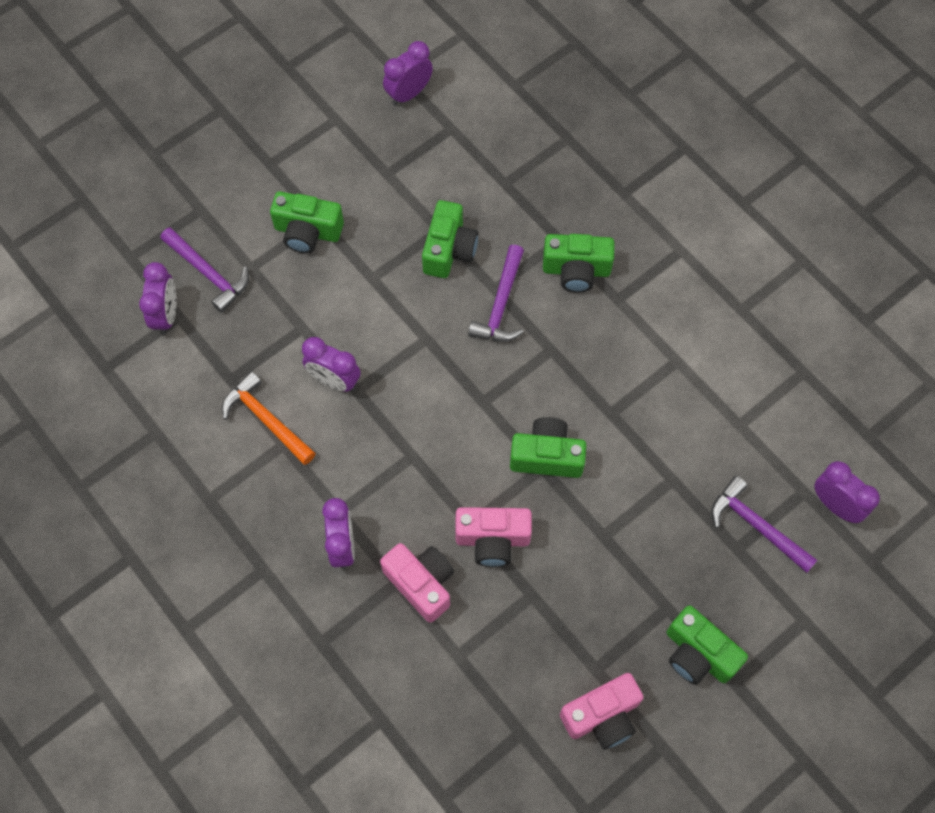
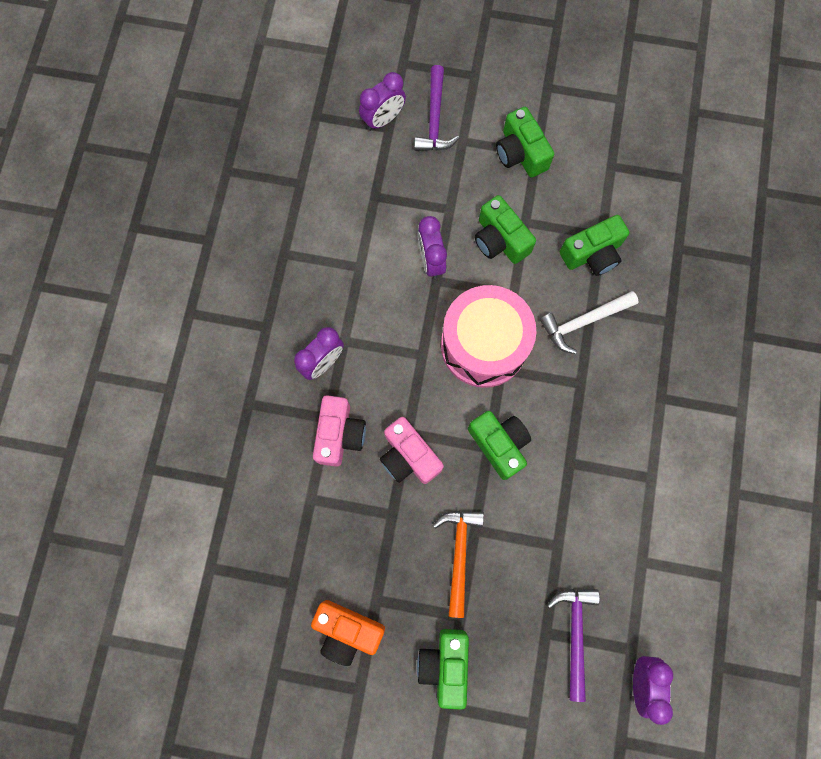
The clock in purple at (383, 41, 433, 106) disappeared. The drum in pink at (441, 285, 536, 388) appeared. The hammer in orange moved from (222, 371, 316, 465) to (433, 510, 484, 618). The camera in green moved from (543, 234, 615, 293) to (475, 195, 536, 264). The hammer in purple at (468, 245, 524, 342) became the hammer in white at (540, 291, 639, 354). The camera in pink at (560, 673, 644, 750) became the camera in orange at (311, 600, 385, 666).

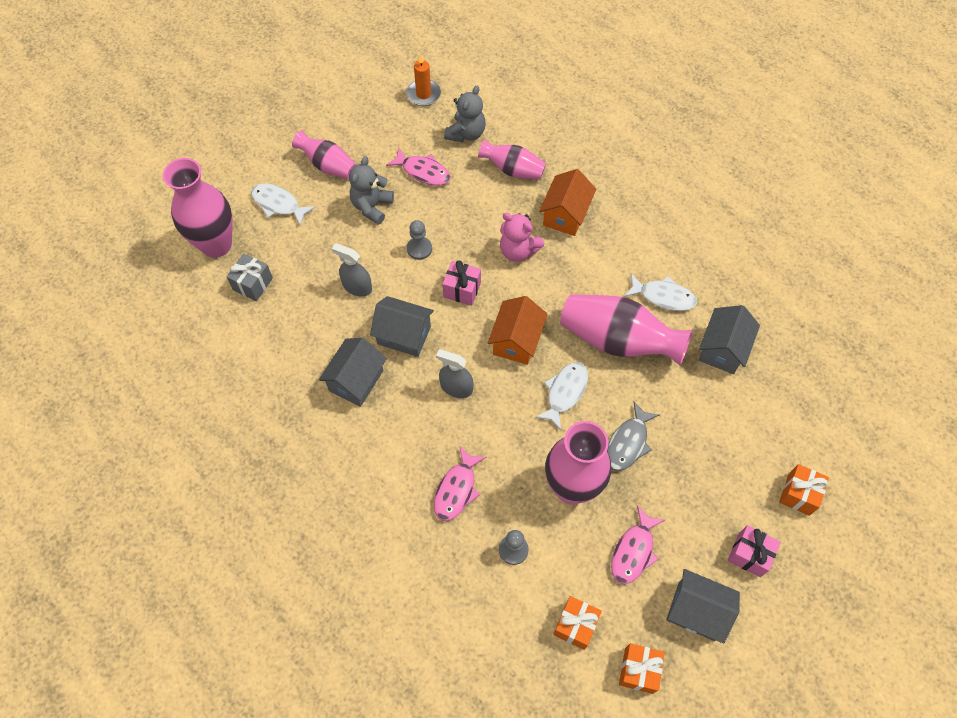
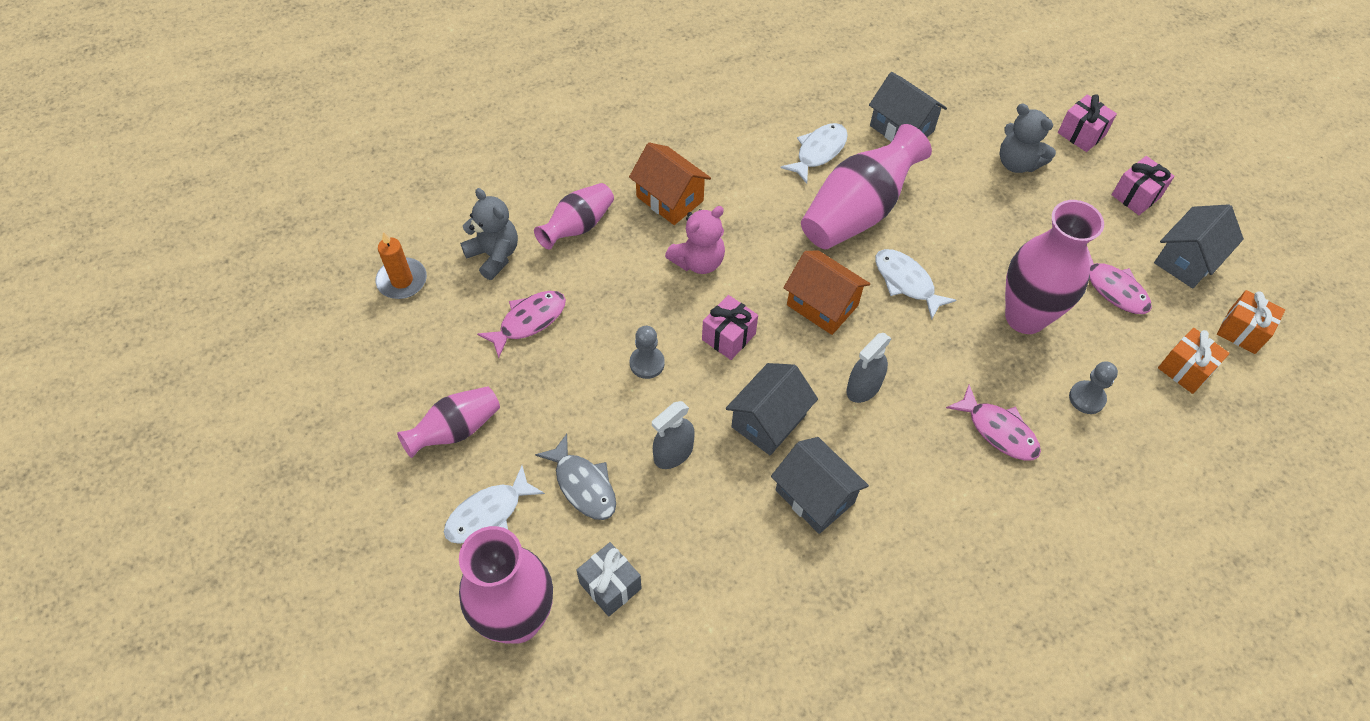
The teddy bear in grey moved from (349, 156, 394, 225) to (999, 104, 1056, 173). The fish in grey moved from (607, 401, 659, 471) to (535, 434, 616, 520). The gift in orange at (779, 464, 829, 516) became the gift in pink at (1058, 94, 1117, 152).

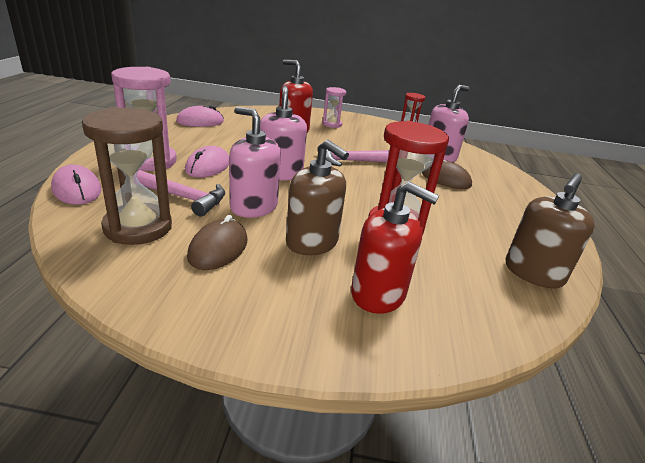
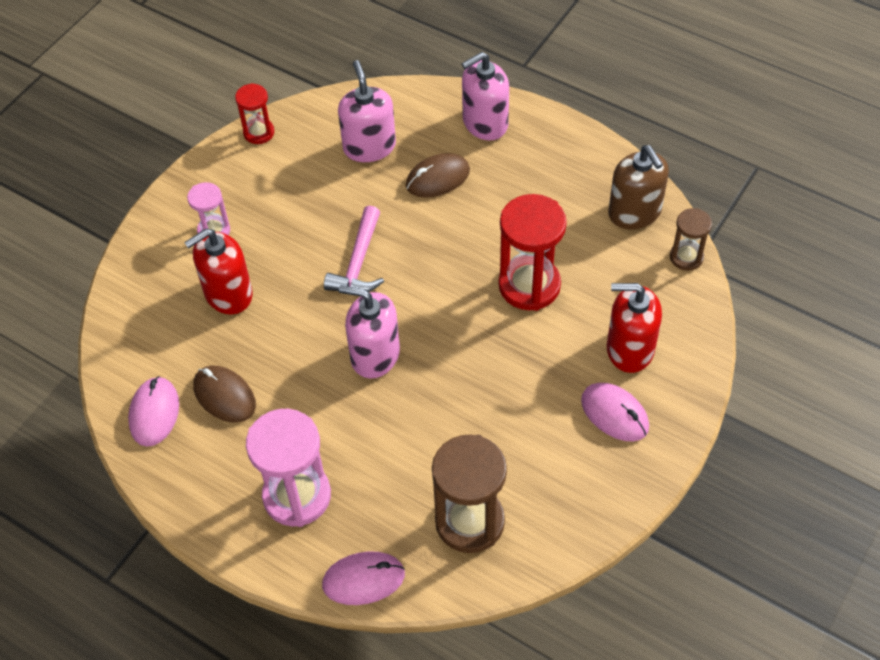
The hammer in pink at (136, 170, 225, 217) disappeared. The soap dispenser in brown at (286, 140, 349, 255) disappeared. The hourglass in brown at (670, 208, 712, 271) appeared. The mouse in pink moved from (185, 146, 229, 178) to (581, 383, 649, 442). The mouse in brown moved from (187, 215, 248, 270) to (193, 365, 256, 423). The soap dispenser in pink moved from (229, 107, 281, 218) to (462, 52, 509, 140). The soap dispenser in red at (351, 182, 439, 314) turned 135 degrees counterclockwise.

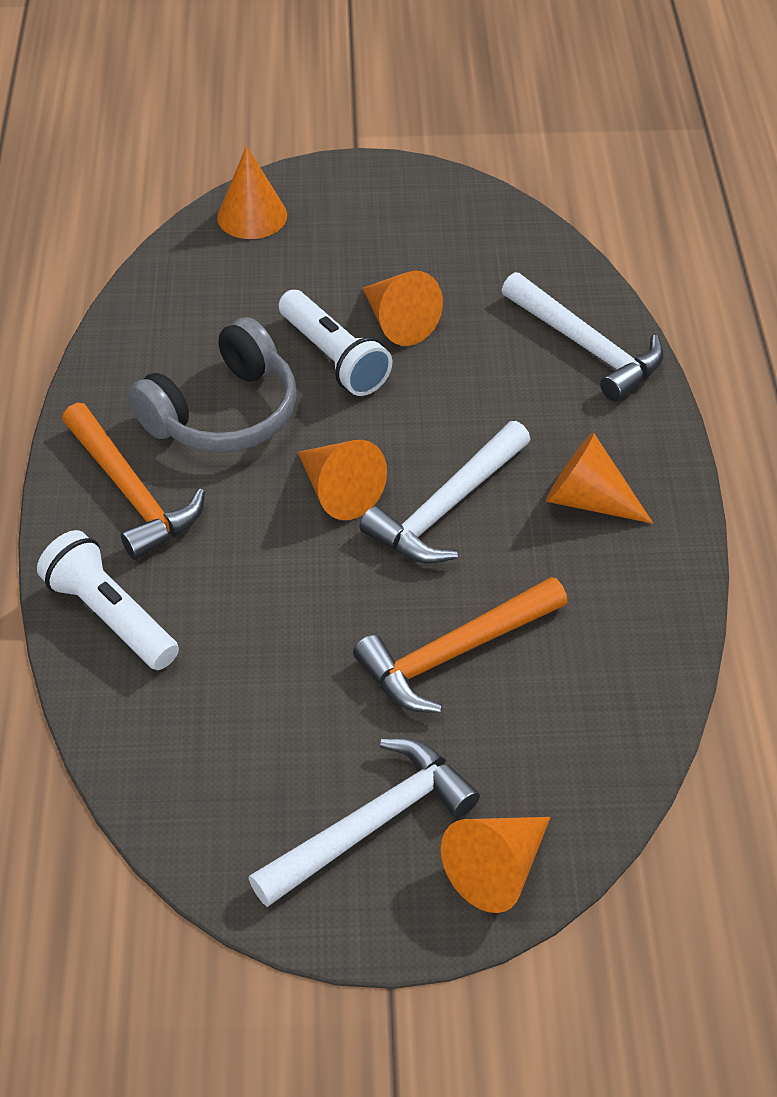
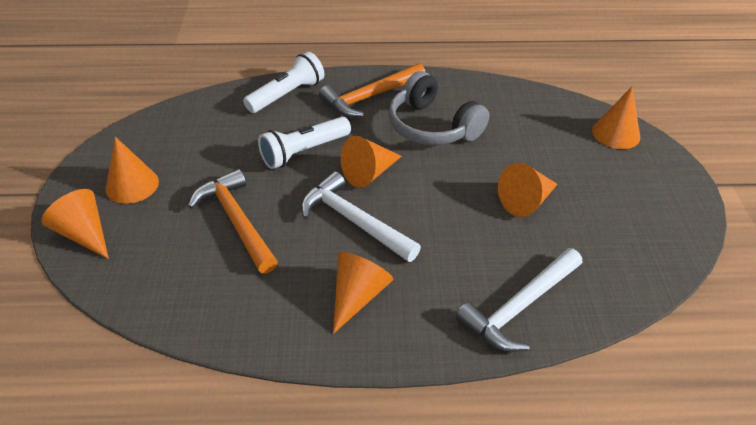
The flashlight in white moved from (279, 290, 392, 396) to (258, 117, 351, 169). The hammer in white at (249, 738, 480, 907) was replaced by the cone in orange at (106, 137, 159, 204).

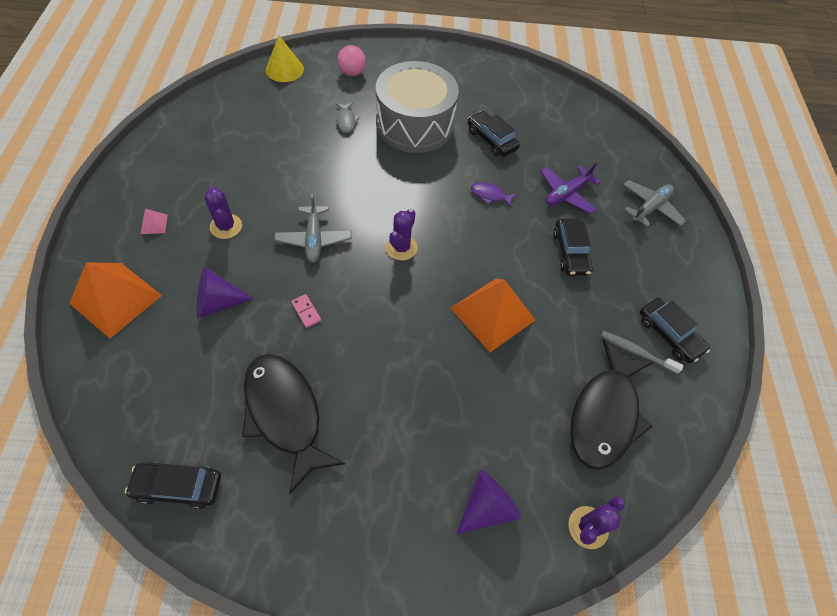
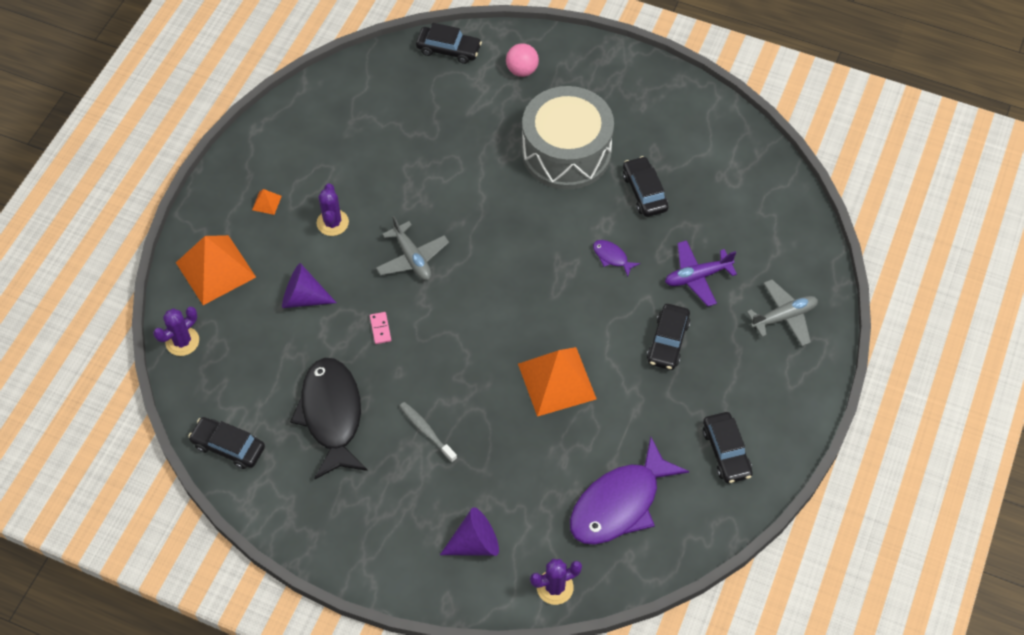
The fish in grey at (336, 103, 360, 132) disappeared. The cactus in purple moved from (386, 209, 417, 260) to (153, 307, 199, 356). The toothbrush in grey moved from (601, 331, 684, 374) to (399, 402, 457, 463). The cone in yellow at (266, 35, 304, 82) was replaced by the car in black at (416, 23, 482, 64). The pyramid in pink at (141, 209, 168, 234) became the pyramid in orange at (252, 189, 282, 215). The fish in black at (570, 340, 654, 470) became the fish in purple at (570, 437, 689, 545). The plane in grey at (274, 194, 352, 263) turned 45 degrees counterclockwise.

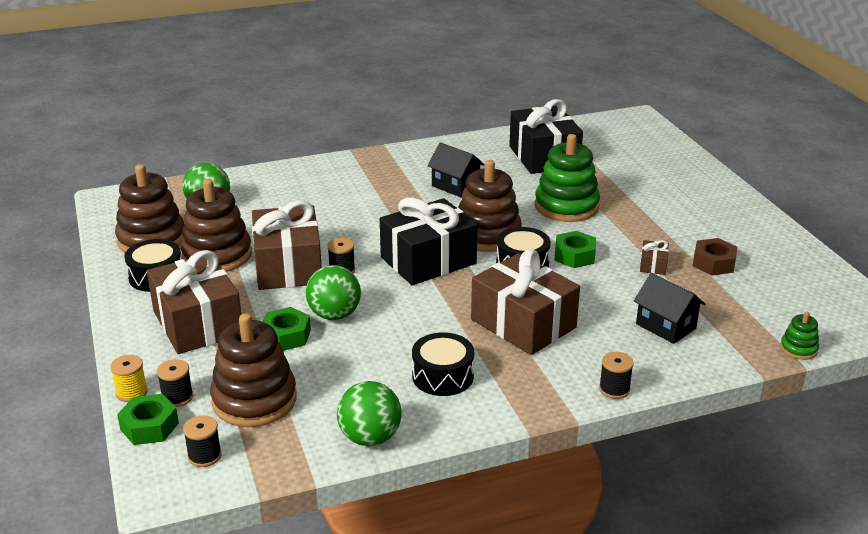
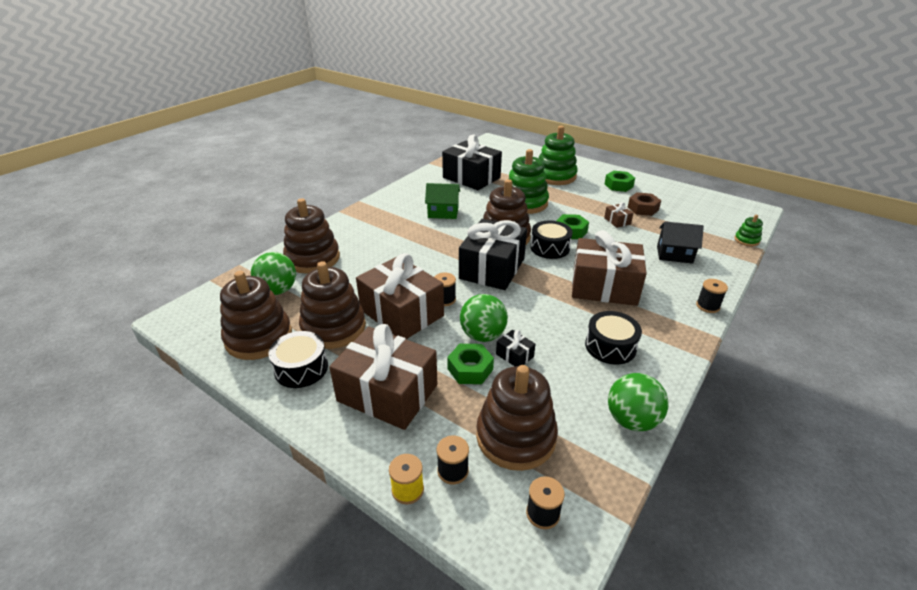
The stacking toy in brown at (283, 198, 340, 274) appeared. The gift in black at (496, 330, 535, 366) appeared. The stacking toy in green at (539, 126, 578, 185) appeared. The nut in green moved from (117, 394, 179, 445) to (605, 171, 635, 192). The house in black at (427, 142, 485, 197) became the house in green at (425, 183, 460, 219).

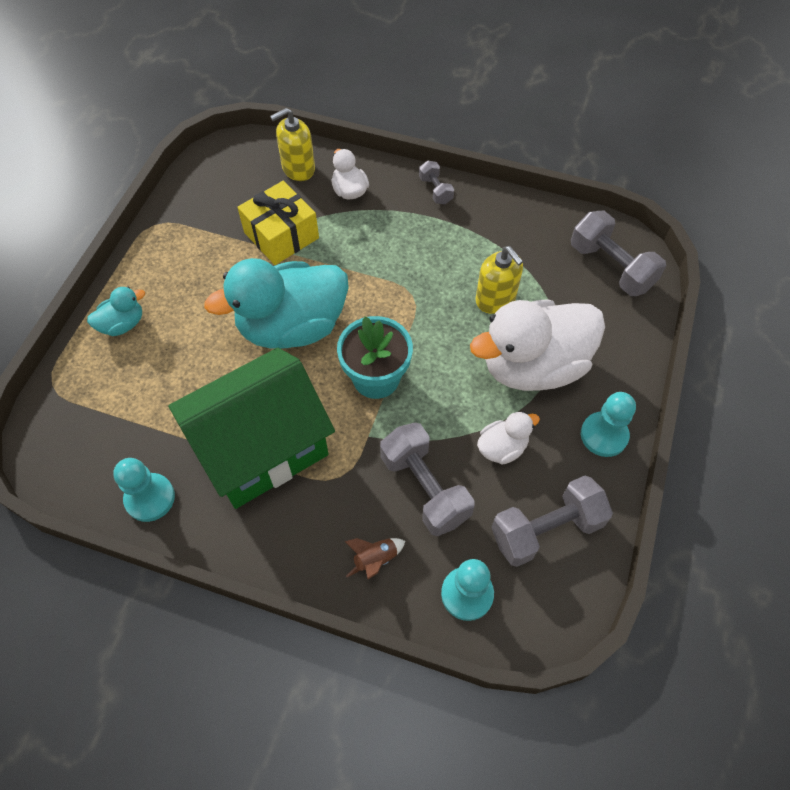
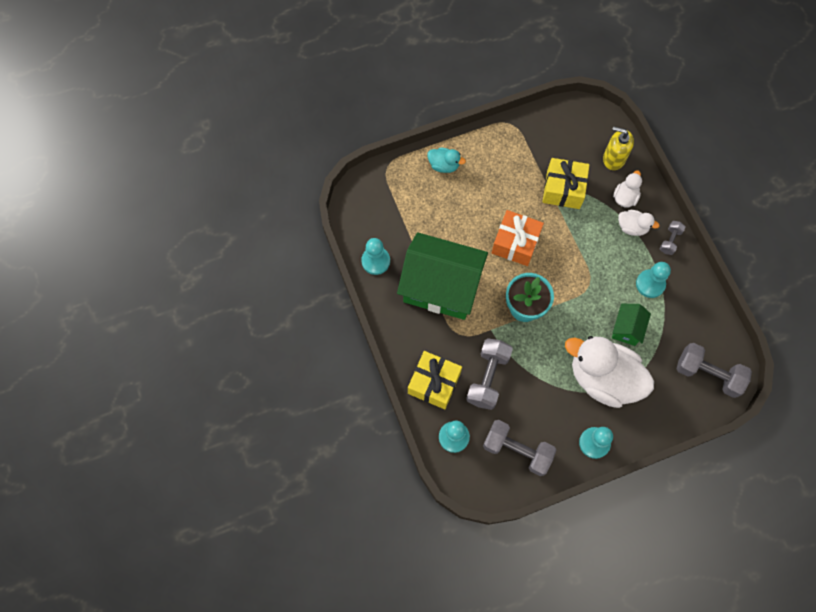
The pawn in turquoise at (636, 262, 671, 298) appeared. The duck in white moved from (477, 411, 540, 465) to (618, 210, 659, 236). The duck in turquoise at (204, 258, 349, 349) was replaced by the gift in orange at (492, 210, 544, 266). The rocket in brown at (345, 538, 405, 579) was replaced by the gift in yellow at (408, 351, 462, 409). The soap dispenser in yellow at (476, 246, 523, 314) was replaced by the house in green at (612, 304, 651, 346). The dumbbell in grey at (571, 211, 666, 296) turned 75 degrees counterclockwise.

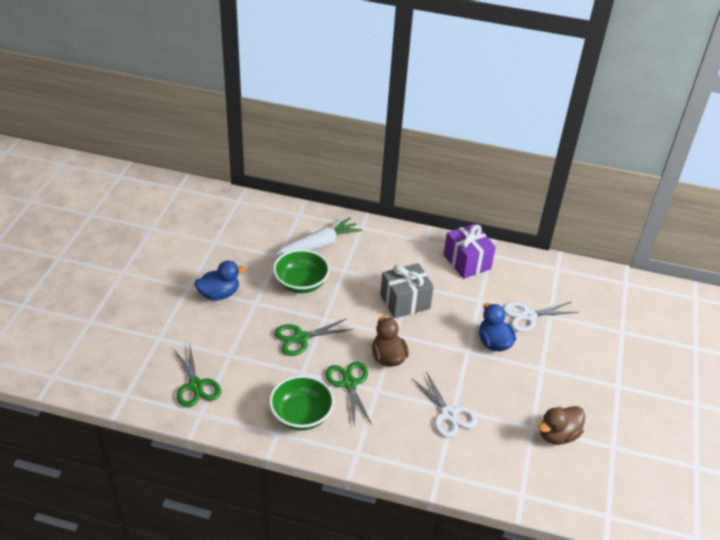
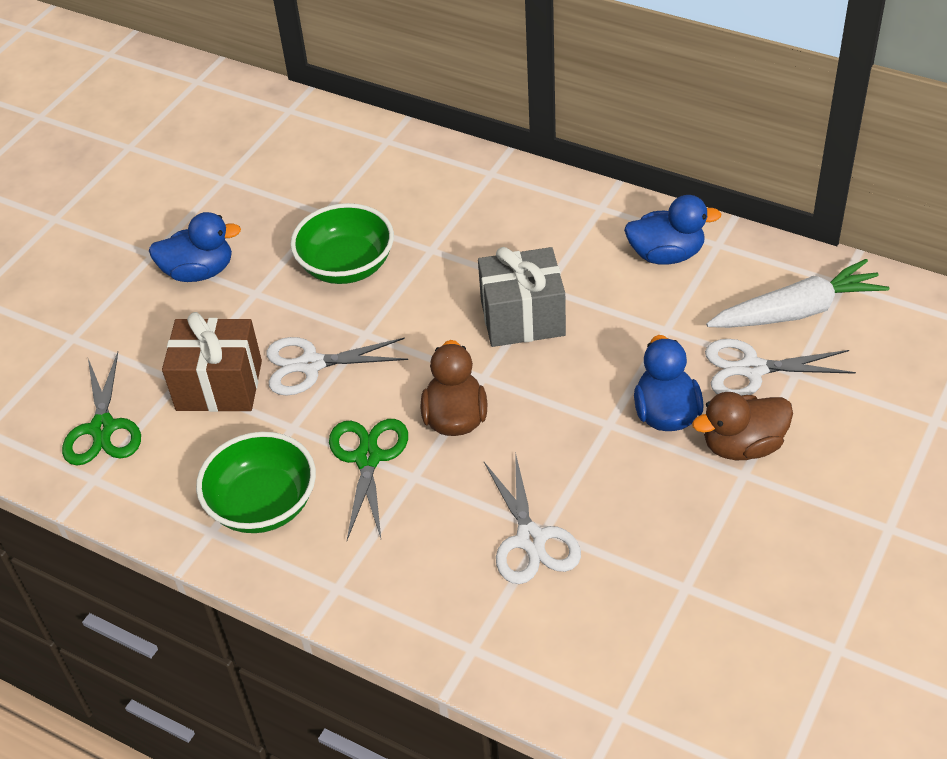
The gift in brown at (162, 312, 262, 412) appeared. The carrot in white moved from (275, 217, 362, 256) to (706, 259, 889, 328). The duck in brown moved from (538, 406, 585, 445) to (692, 392, 793, 460). The gift in purple at (444, 224, 496, 279) was replaced by the duck in blue at (624, 195, 721, 265). The scissors in green at (274, 318, 353, 356) became the scissors in white at (266, 337, 408, 395).

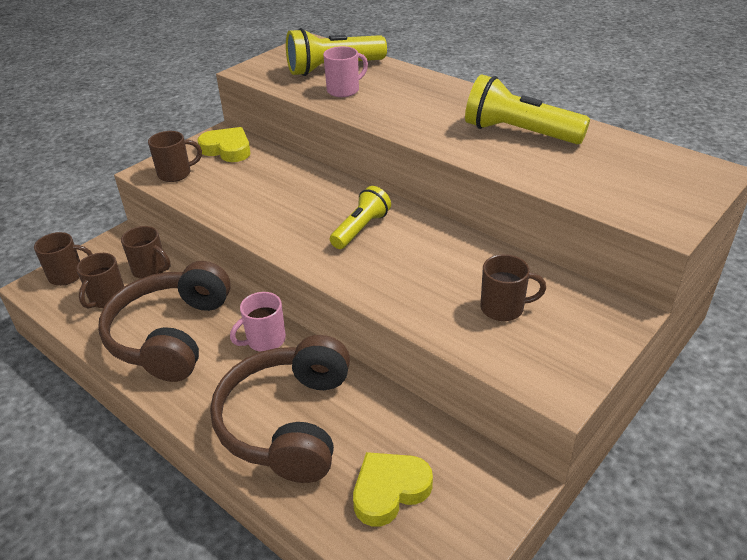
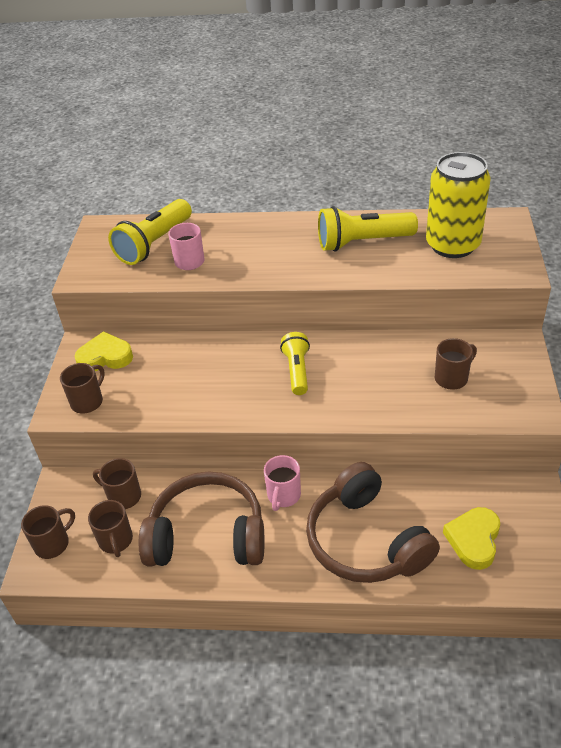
The can in yellow at (426, 152, 491, 258) appeared. The headphones in brown at (98, 261, 231, 382) turned 120 degrees clockwise. The mug in brown at (121, 226, 170, 279) turned 150 degrees counterclockwise.

